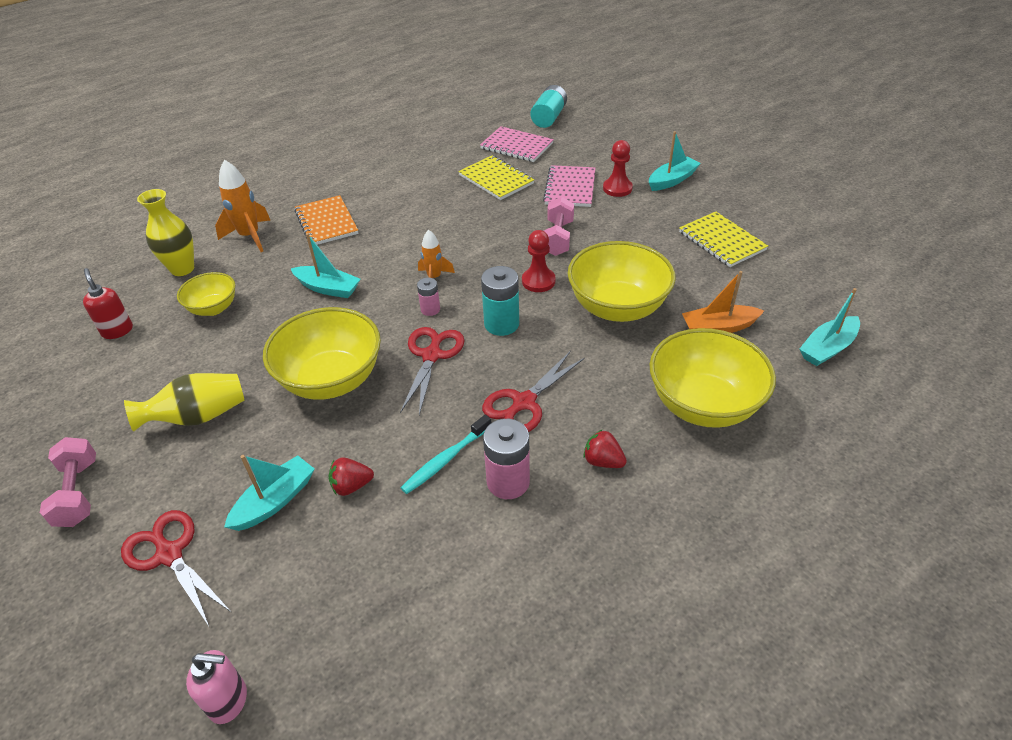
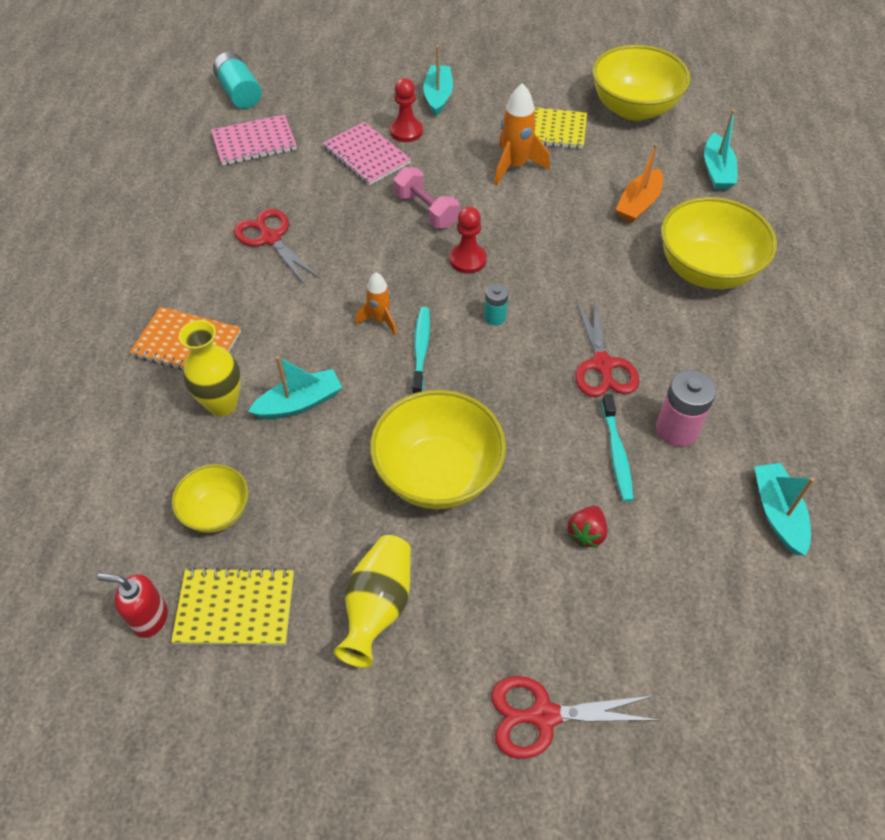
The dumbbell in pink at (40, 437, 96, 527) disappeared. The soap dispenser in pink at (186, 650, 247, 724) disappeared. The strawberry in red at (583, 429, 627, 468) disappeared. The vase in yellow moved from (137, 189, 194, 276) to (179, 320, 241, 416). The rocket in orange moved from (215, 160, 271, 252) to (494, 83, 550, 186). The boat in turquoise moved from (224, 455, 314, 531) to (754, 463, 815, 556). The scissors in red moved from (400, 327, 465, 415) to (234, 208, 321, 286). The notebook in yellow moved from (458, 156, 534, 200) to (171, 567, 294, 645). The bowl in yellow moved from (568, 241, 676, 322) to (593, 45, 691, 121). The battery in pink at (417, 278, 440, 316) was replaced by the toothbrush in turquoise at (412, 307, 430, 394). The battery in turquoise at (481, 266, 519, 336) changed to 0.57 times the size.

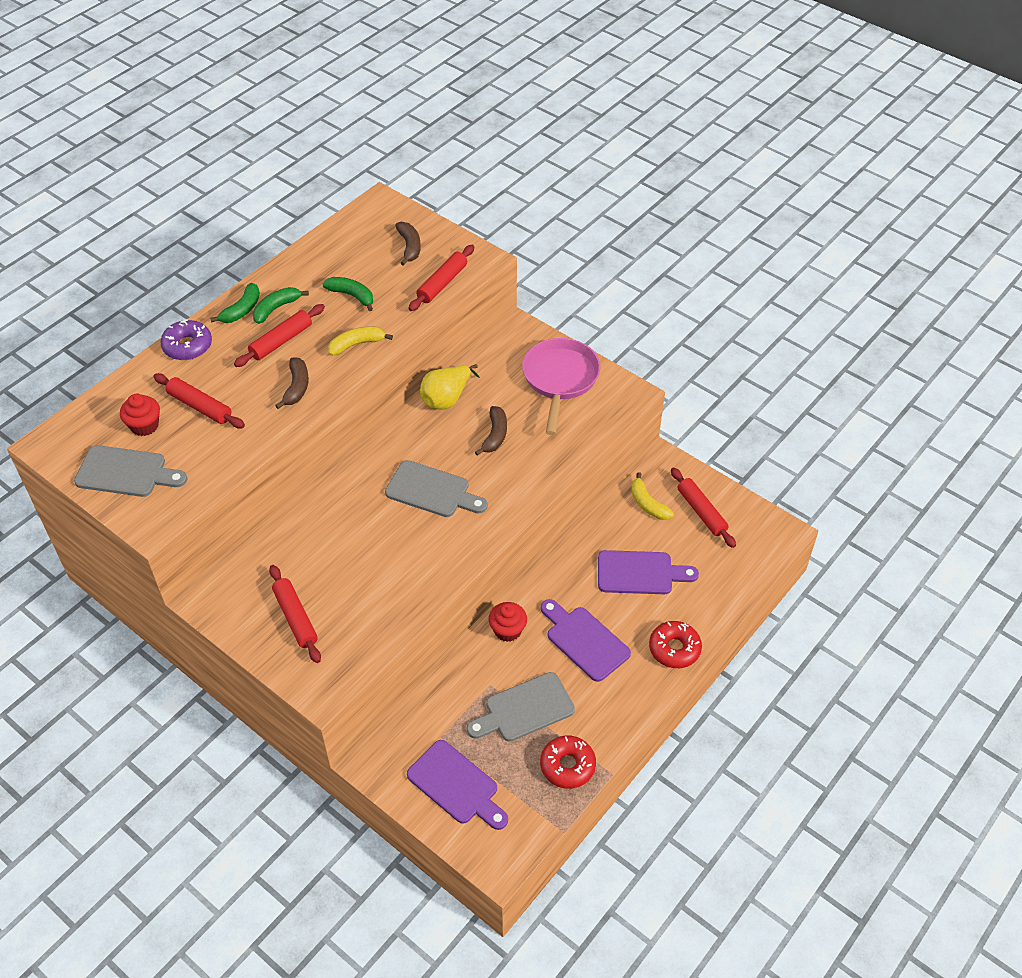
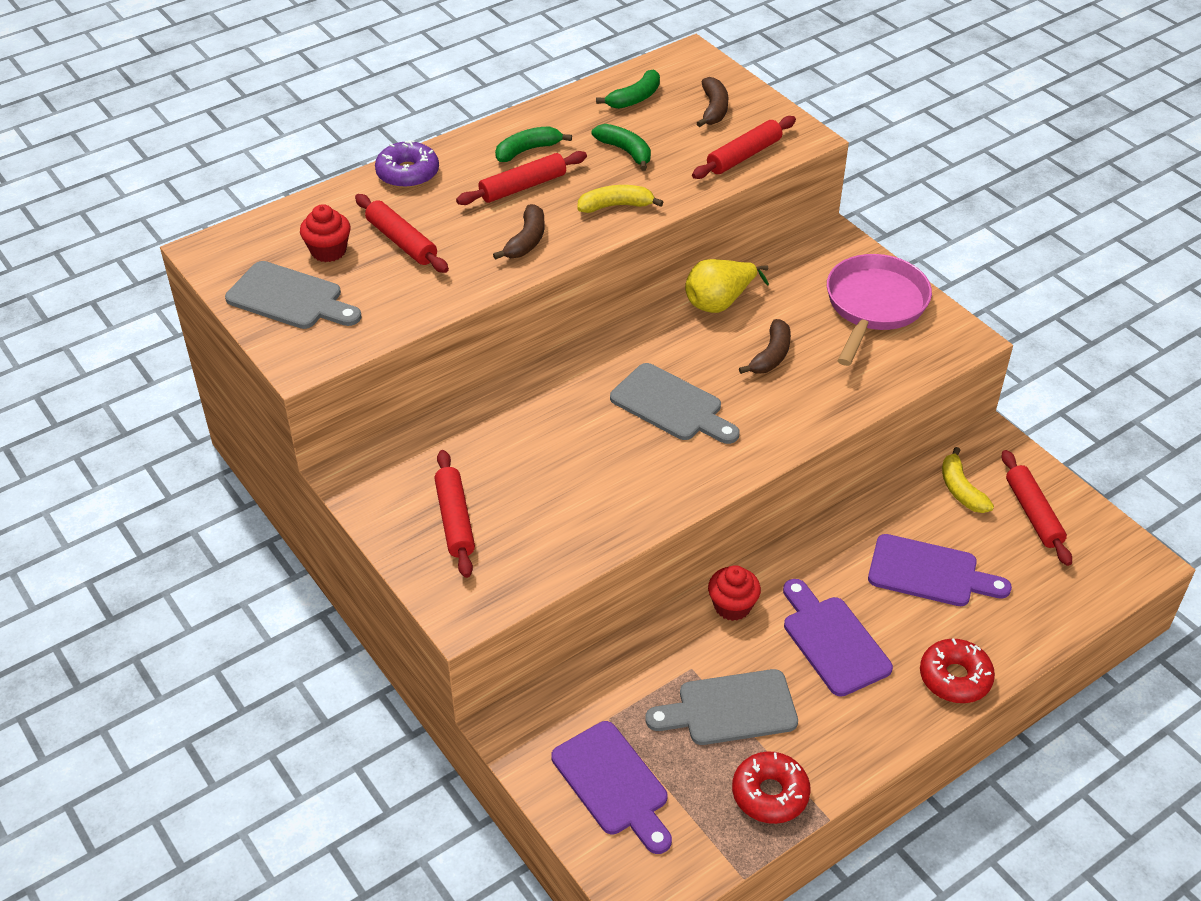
The banana in green moved from (210, 283, 260, 323) to (596, 70, 660, 109).

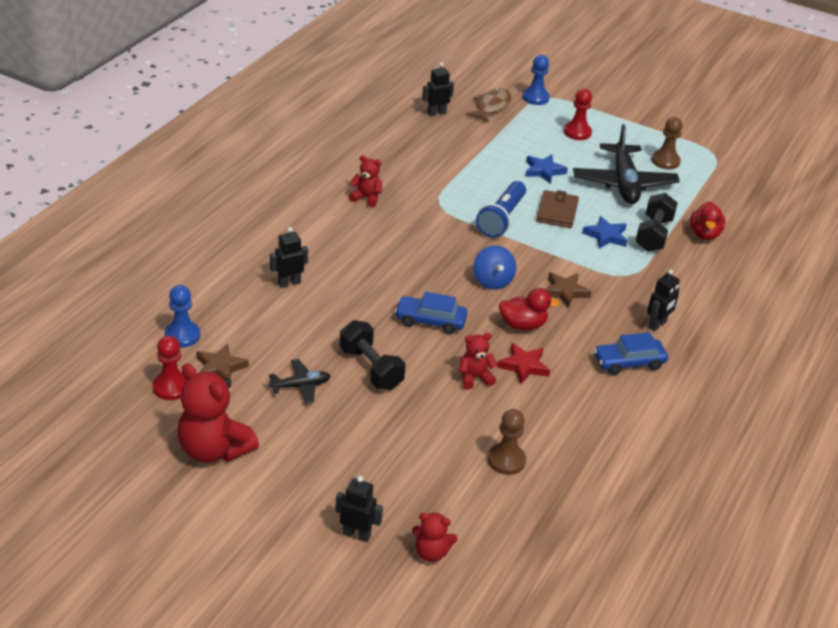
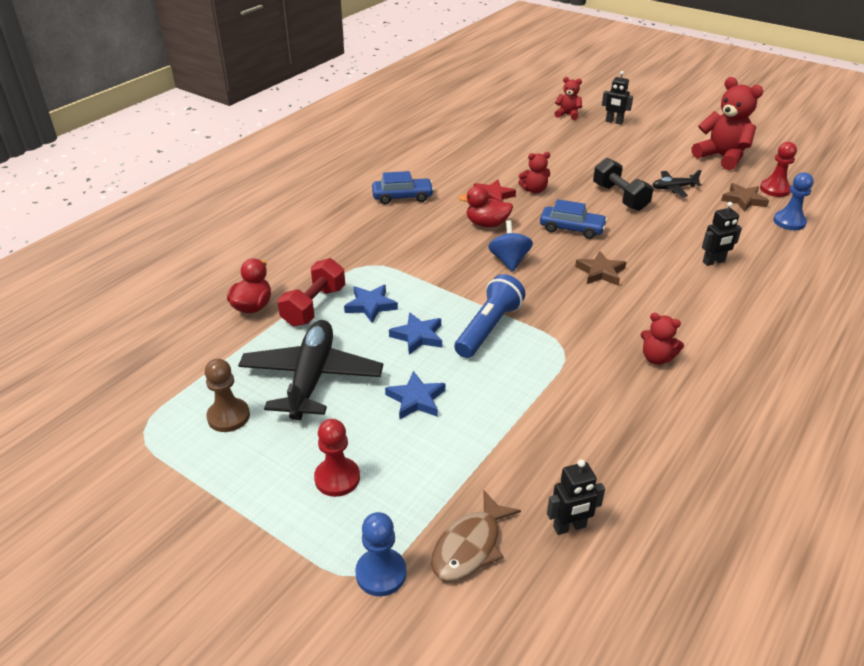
The pawn in brown at (488, 409, 526, 475) disappeared. The robot in black at (647, 269, 680, 331) disappeared. The star in brown moved from (545, 272, 592, 308) to (575, 251, 626, 286). The wallet in brown at (536, 190, 579, 228) was replaced by the star in blue at (389, 312, 442, 355). The dumbbell in black at (635, 193, 678, 252) became the dumbbell in red at (277, 258, 345, 326).

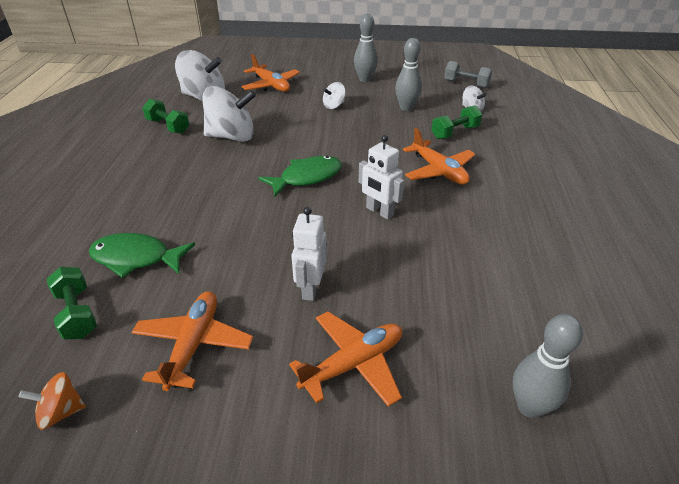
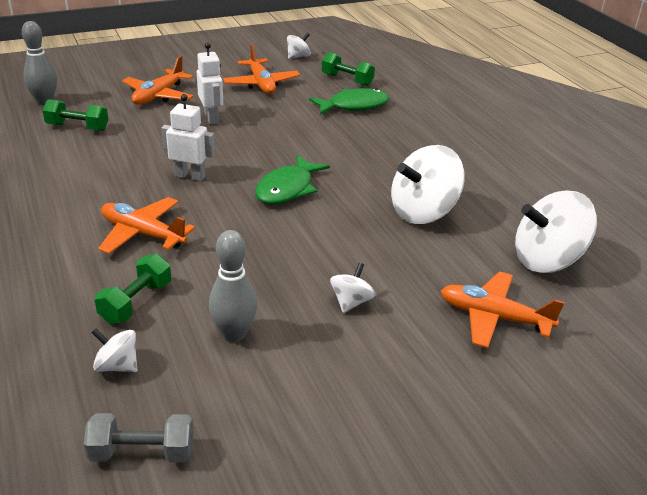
The bowling pin in grey at (354, 14, 378, 82) disappeared. The dumbbell in green moved from (142, 99, 189, 134) to (42, 99, 108, 131). The spinning top in orange at (18, 372, 86, 430) became the spinning top in white at (287, 33, 311, 59).

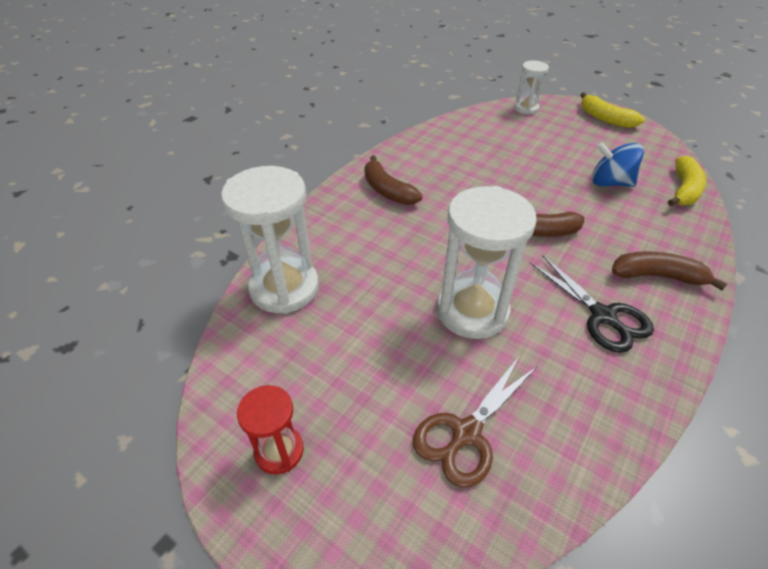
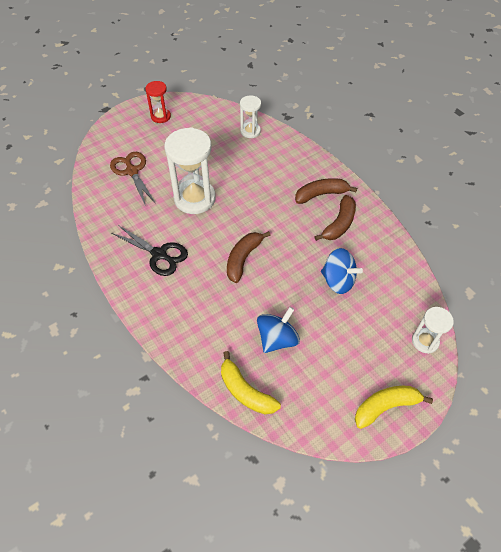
The spinning top in blue at (321, 248, 363, 294) appeared. The banana in brown moved from (612, 251, 727, 291) to (314, 195, 356, 241). The scissors in black at (530, 256, 654, 353) turned 135 degrees counterclockwise. The hourglass in white at (221, 166, 319, 314) changed to 0.54 times the size.

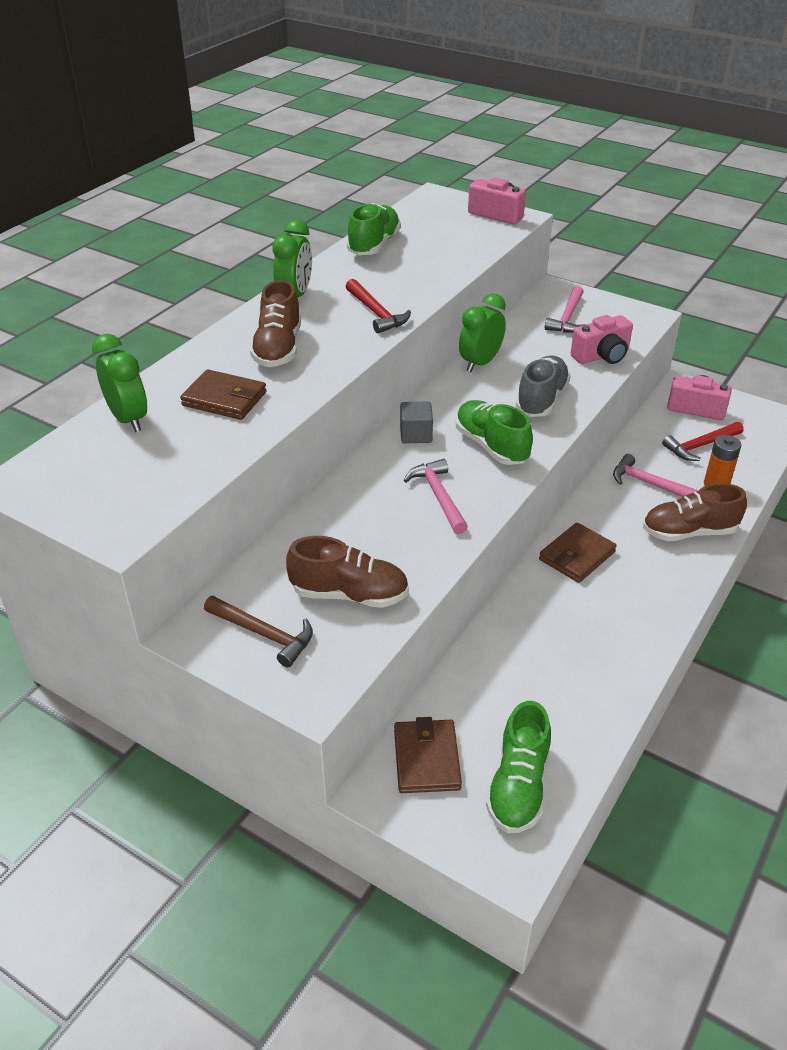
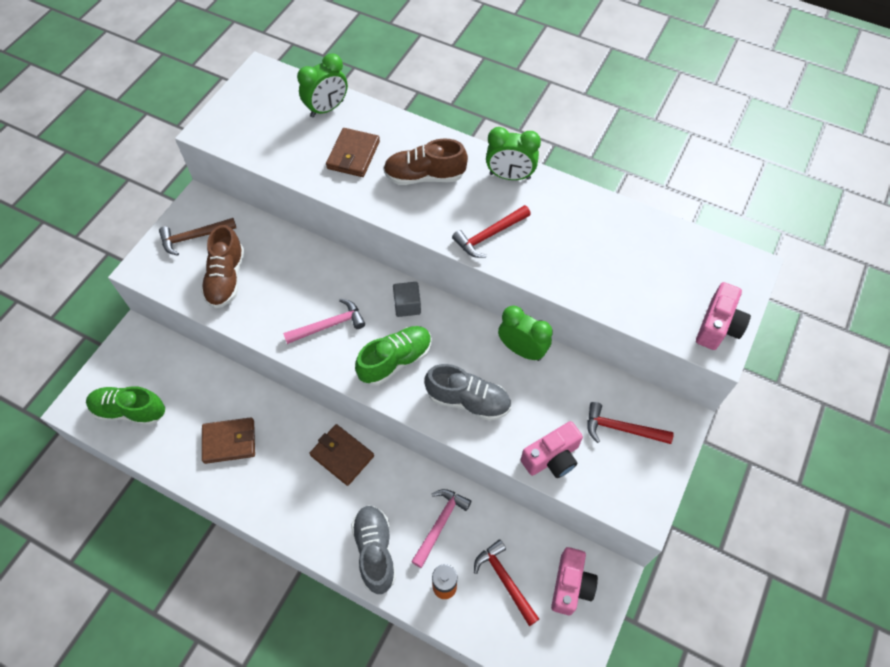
The shoe in green at (347, 203, 401, 255) disappeared. The wallet in brown moved from (394, 717, 462, 793) to (202, 417, 255, 464). The hammer in pink at (545, 286, 585, 333) became the hammer in red at (587, 402, 674, 444). The shoe in brown at (643, 483, 747, 541) became the shoe in grey at (351, 505, 396, 594). The hammer in brown at (204, 596, 313, 667) turned 45 degrees clockwise. The camera in pink at (571, 315, 633, 364) turned 90 degrees counterclockwise.

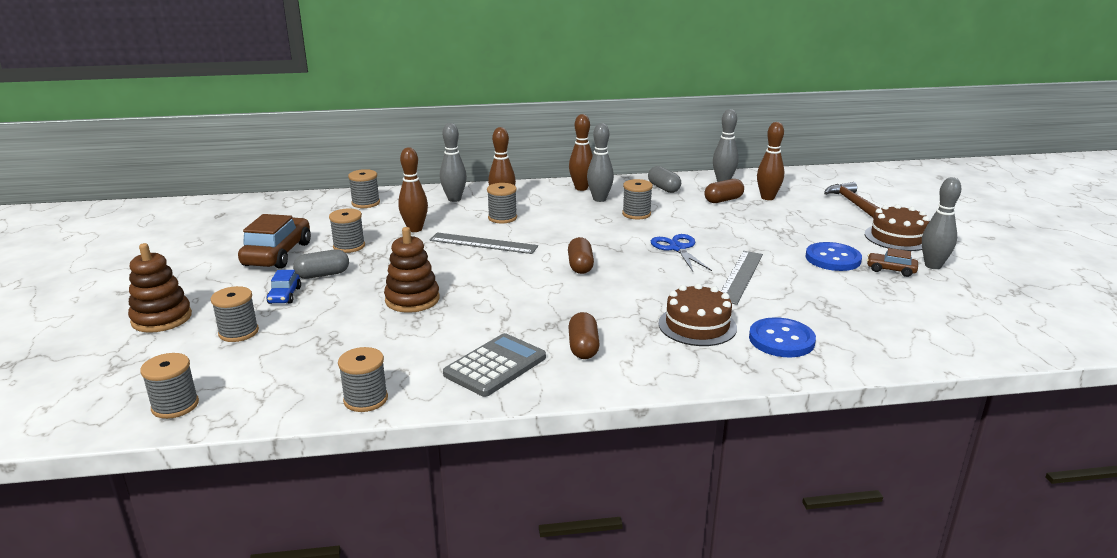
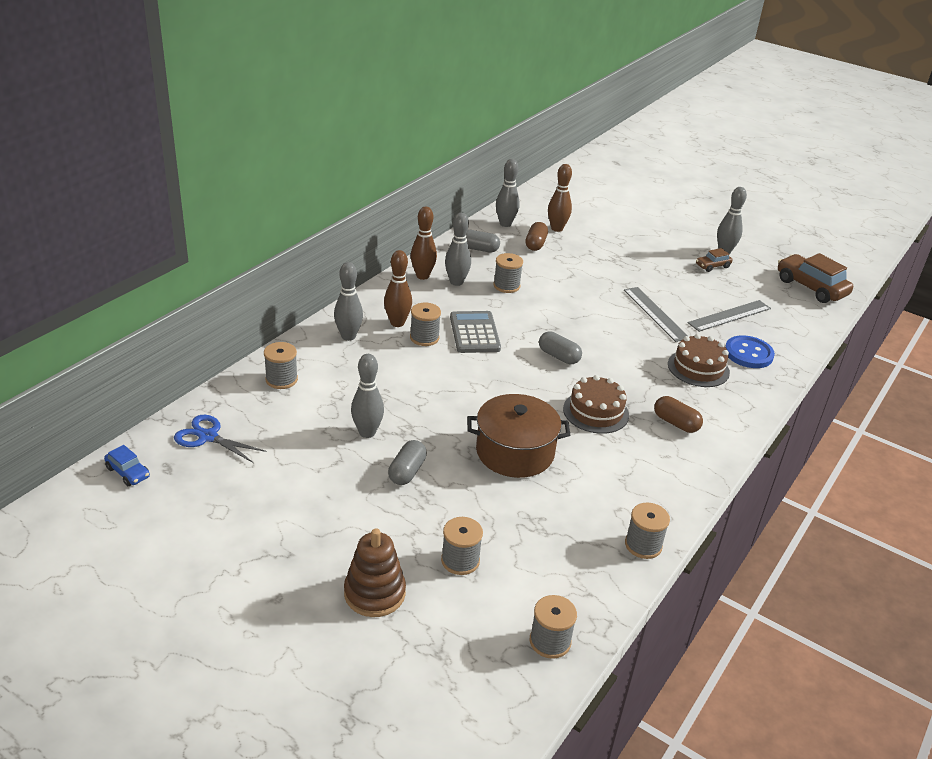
The bowling pin in brown at (398, 147, 428, 232) disappeared. The button in blue at (806, 242, 862, 271) disappeared. The hammer in brown at (824, 182, 881, 218) disappeared. The car in brown moved from (238, 214, 311, 269) to (778, 253, 853, 303). The car in blue moved from (266, 270, 301, 304) to (104, 445, 150, 486). The ruler in grey moved from (429, 232, 538, 254) to (688, 300, 771, 332). The calculator in grey moved from (443, 333, 546, 397) to (450, 311, 501, 353). The scissors in blue moved from (651, 234, 712, 272) to (174, 415, 267, 463). The cake in brown moved from (865, 204, 930, 251) to (563, 375, 629, 434). The spool in grey at (329, 208, 365, 253) was replaced by the bowling pin in grey at (351, 354, 384, 438). The stacking toy in brown at (384, 227, 440, 313) was replaced by the pot in brown at (467, 394, 570, 478). The capsule in brown at (568, 237, 594, 274) became the capsule in grey at (539, 331, 582, 364).

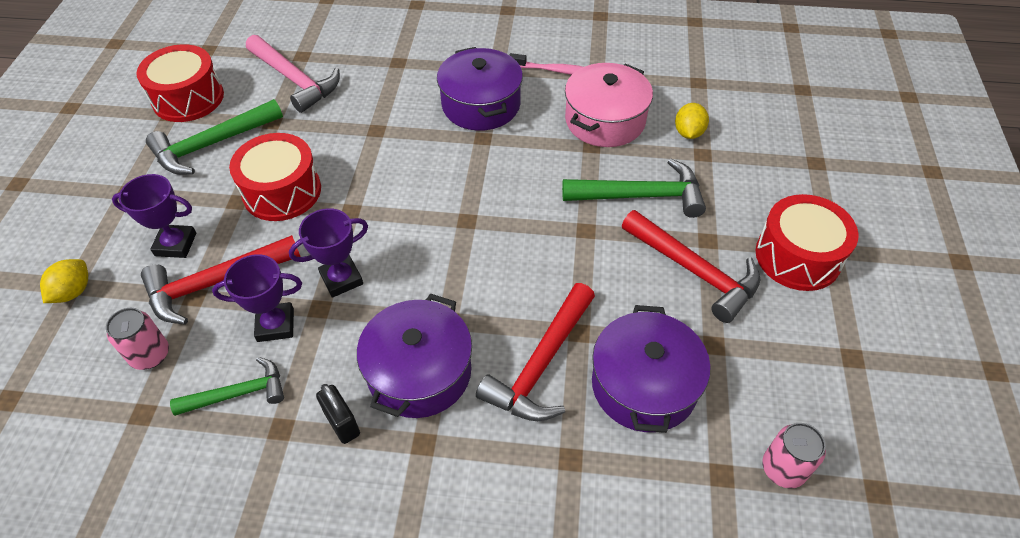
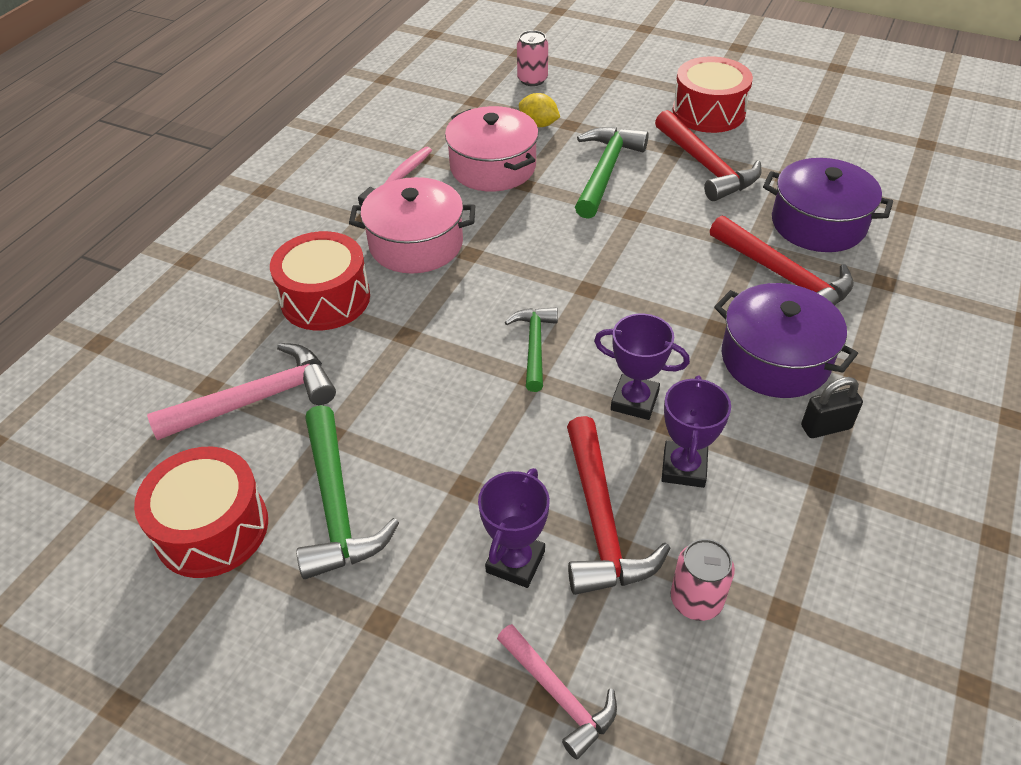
The hammer in green moved from (170, 357, 284, 416) to (505, 307, 558, 392). The drum in red moved from (229, 133, 321, 221) to (270, 231, 370, 330). The can in pink moved from (762, 423, 826, 489) to (517, 30, 548, 86). The lemon in yellow at (40, 259, 88, 303) was replaced by the hammer in pink at (497, 624, 617, 759). The pot in purple at (437, 47, 523, 131) became the pot in pink at (349, 177, 475, 274). The trophy in purple at (289, 208, 368, 298) turned 60 degrees counterclockwise. The hammer in red at (622, 210, 761, 323) turned 90 degrees clockwise.

